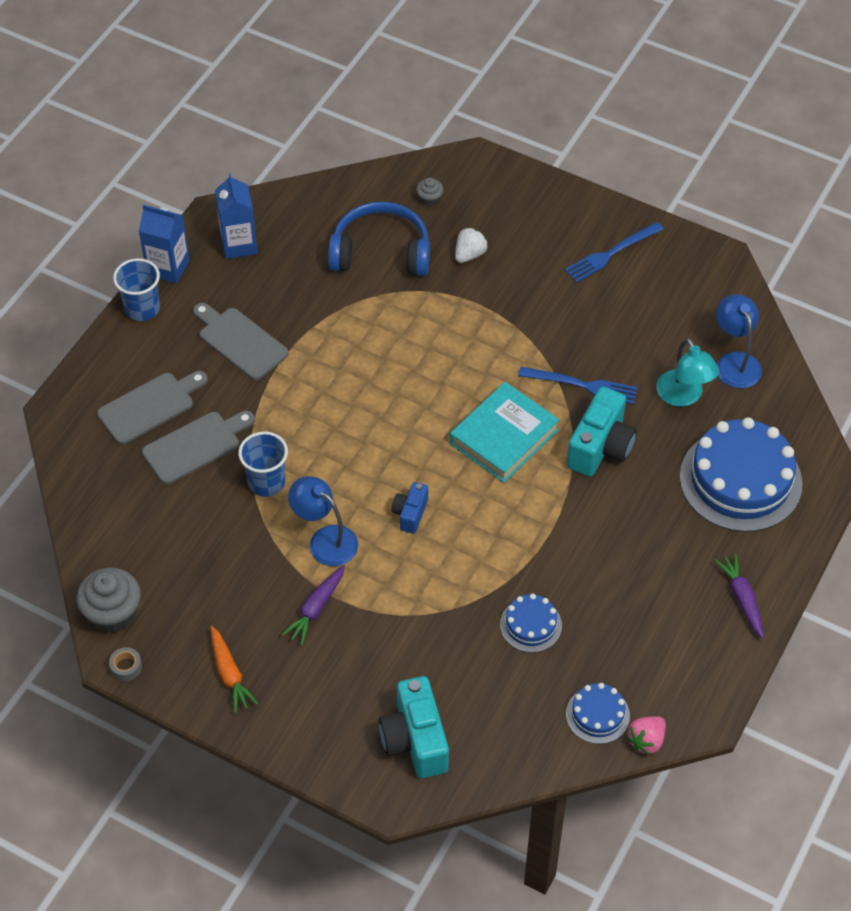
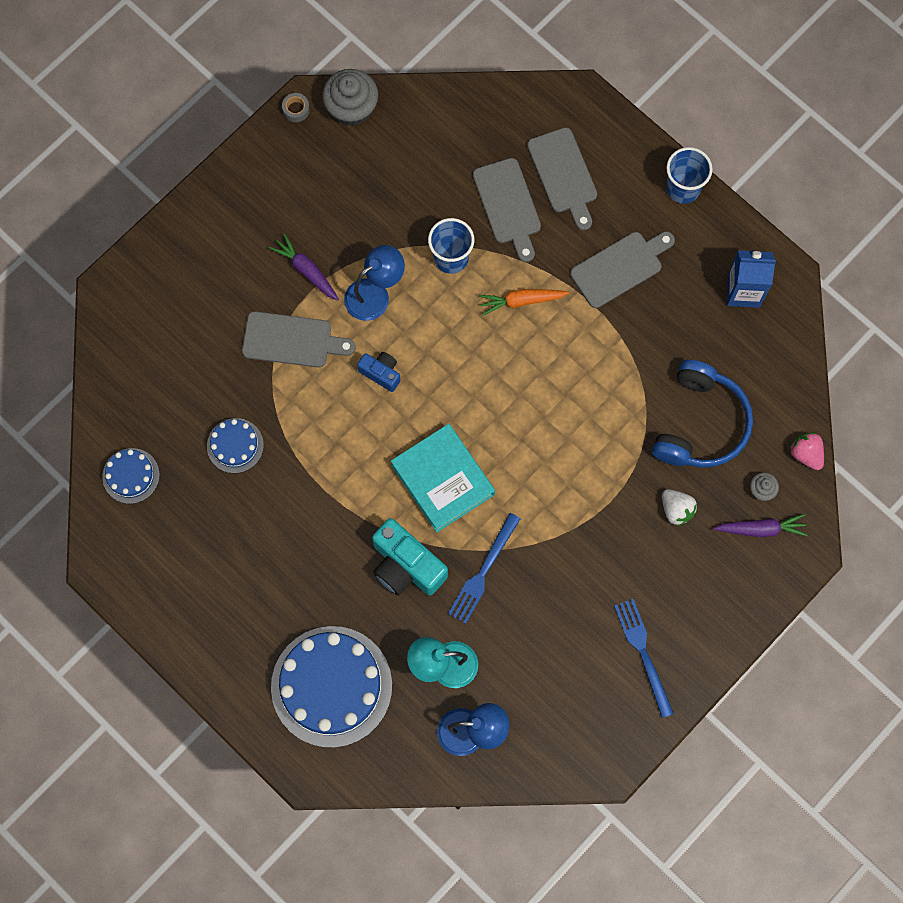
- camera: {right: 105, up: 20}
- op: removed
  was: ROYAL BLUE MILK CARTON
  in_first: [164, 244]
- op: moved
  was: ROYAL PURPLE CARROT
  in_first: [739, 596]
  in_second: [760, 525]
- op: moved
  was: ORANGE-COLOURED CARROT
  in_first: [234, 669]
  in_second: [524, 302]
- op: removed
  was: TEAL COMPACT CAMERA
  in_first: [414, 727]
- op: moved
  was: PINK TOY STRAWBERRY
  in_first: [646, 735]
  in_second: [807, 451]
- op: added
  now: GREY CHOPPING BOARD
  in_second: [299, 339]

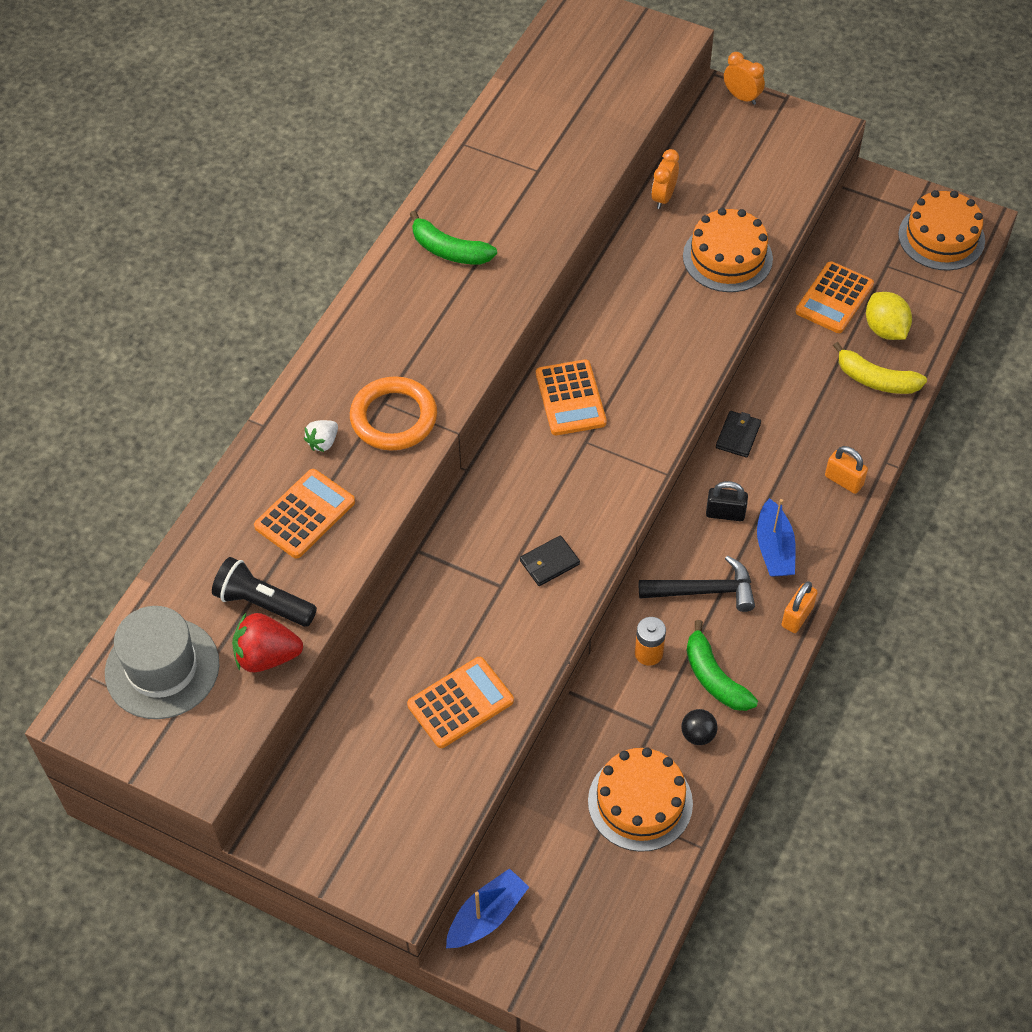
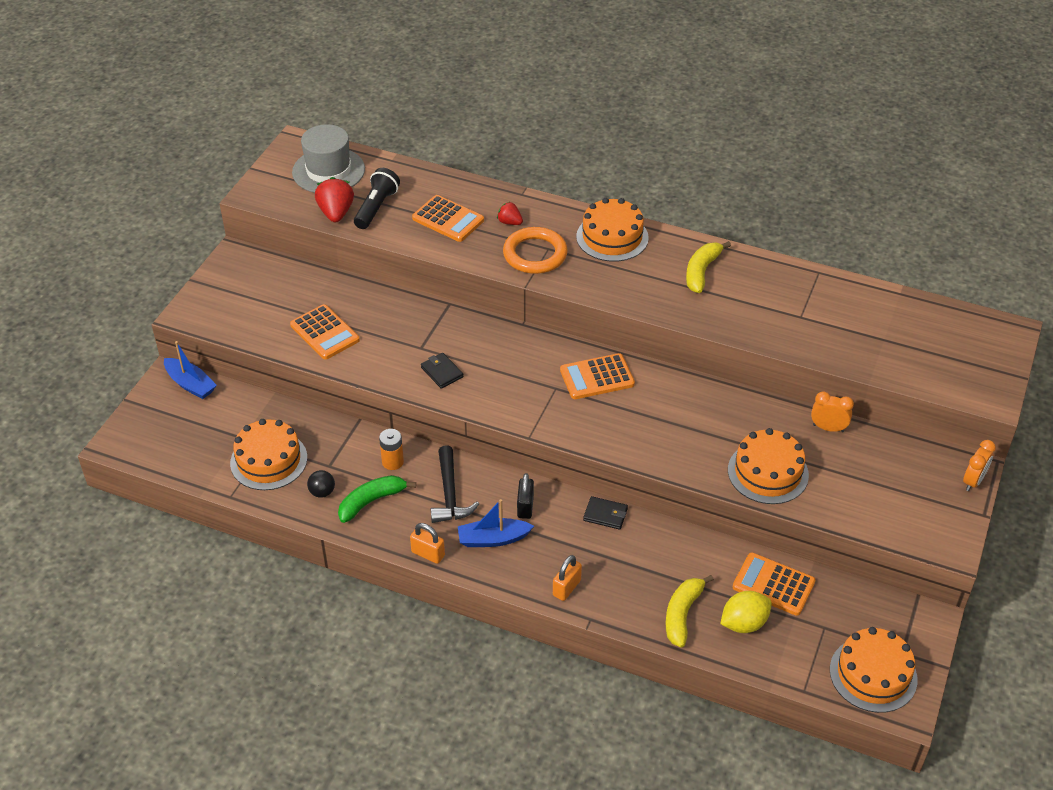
- camera: {right: 85, up: -10}
- op: recoloured
  was: GREEN BANANA FRUIT
  now: BRIGHT YELLOW BANANA FRUIT
  in_first: [453, 237]
  in_second: [708, 267]
- op: recoloured
  was: SNOW-WHITE TOY STRAWBERRY
  now: CRIMSON TOY STRAWBERRY
  in_first: [321, 436]
  in_second: [510, 213]
- op: added
  now: ORANGE-COLOURED CAKE
  in_second: [612, 230]

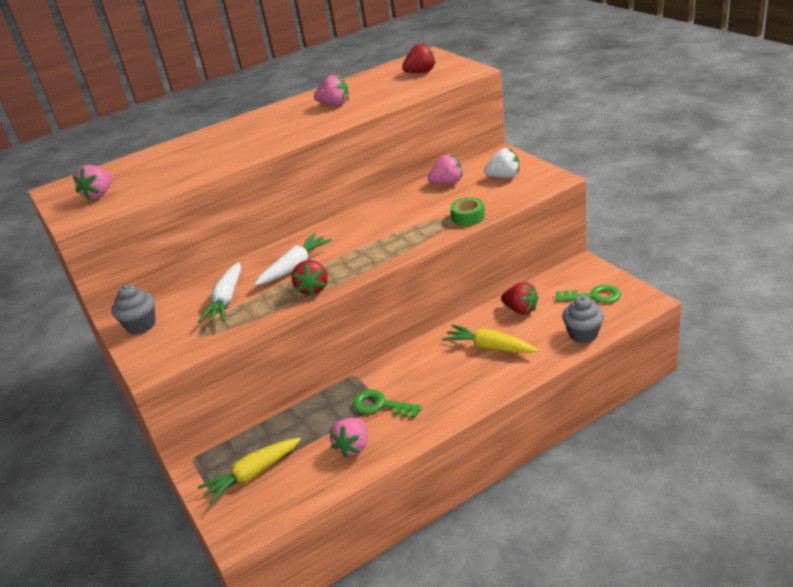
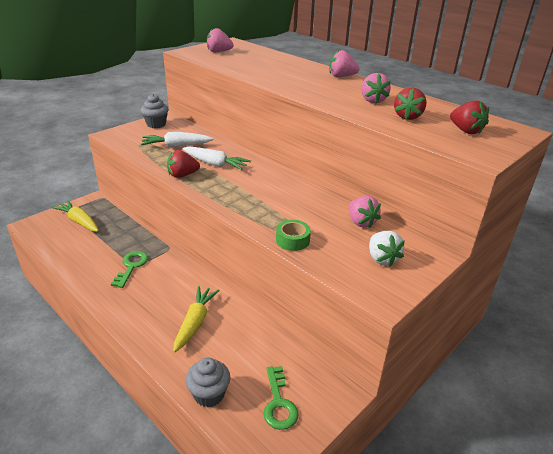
- camera: {right: 70, up: 0}
- op: moved
  was: CRIMSON TOY STRAWBERRY
  in_first: [520, 298]
  in_second: [410, 104]
- op: moved
  was: PINK TOY STRAWBERRY
  in_first: [348, 438]
  in_second: [344, 63]

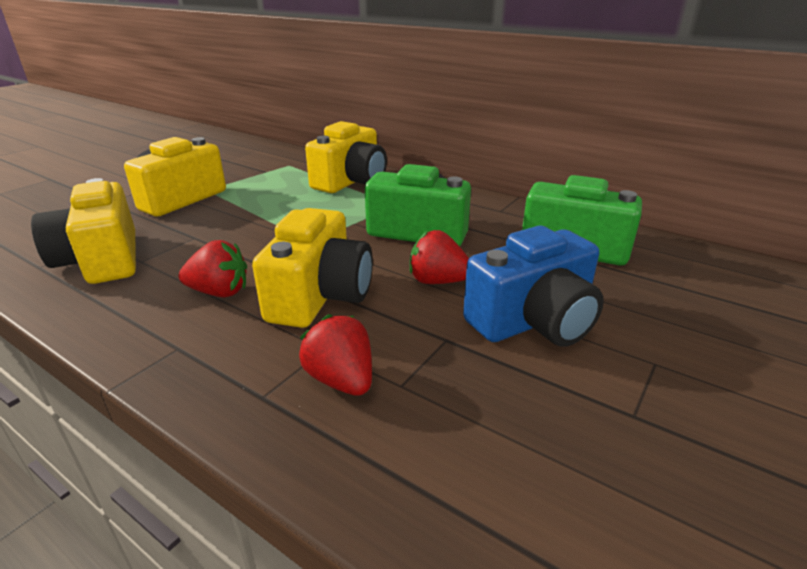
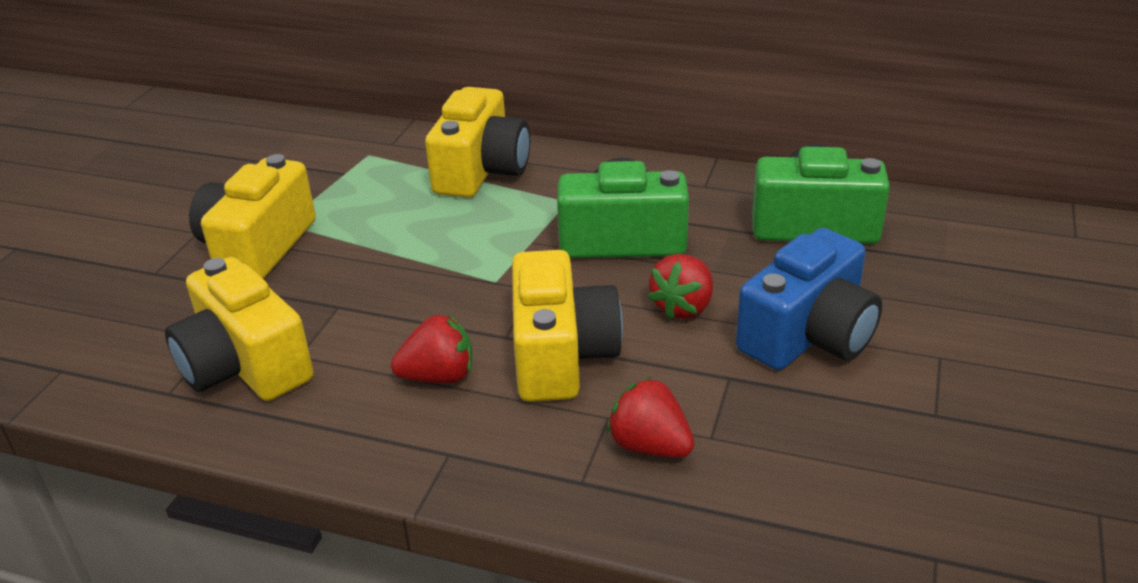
- camera: {right: -15, up: 5}
- op: turned
  was: CRIMSON TOY STRAWBERRY
  in_first: [439, 257]
  in_second: [680, 286]
  clockwise: -60

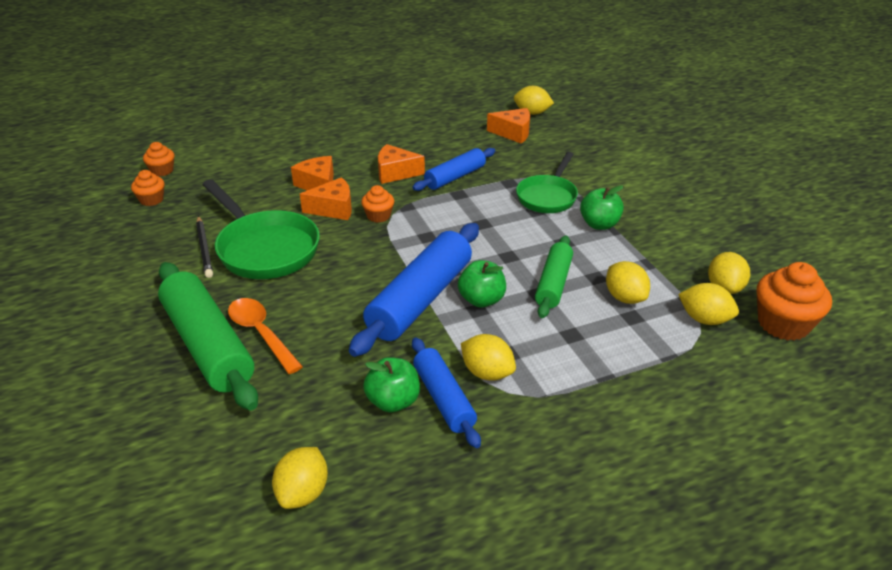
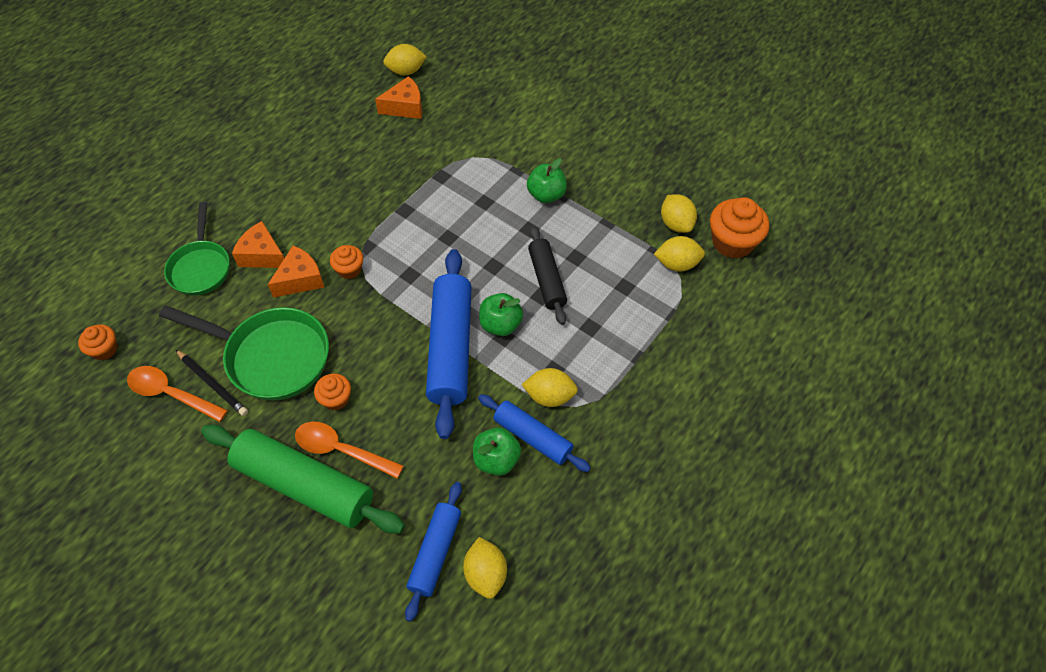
- camera: {right: -30, up: 20}
- op: moved
  was: ORANGE-COLOURED FAIRY CAKE
  in_first: [158, 159]
  in_second: [332, 391]
- op: removed
  was: ORANGE-COLOURED CHEESE WEDGE
  in_first: [401, 164]
- op: moved
  was: ROYAL BLUE PASTRY ROLLER
  in_first: [453, 169]
  in_second: [433, 552]
- op: moved
  was: GREEN FRYING PAN
  in_first: [547, 182]
  in_second: [197, 249]
- op: recoloured
  was: GREEN PASTRY ROLLER
  now: BLACK PASTRY ROLLER
  in_first: [554, 276]
  in_second: [547, 275]
- op: removed
  was: BRIGHT YELLOW LEMON
  in_first: [628, 282]
- op: added
  now: ORANGE-COLOURED SPOON
  in_second: [177, 394]

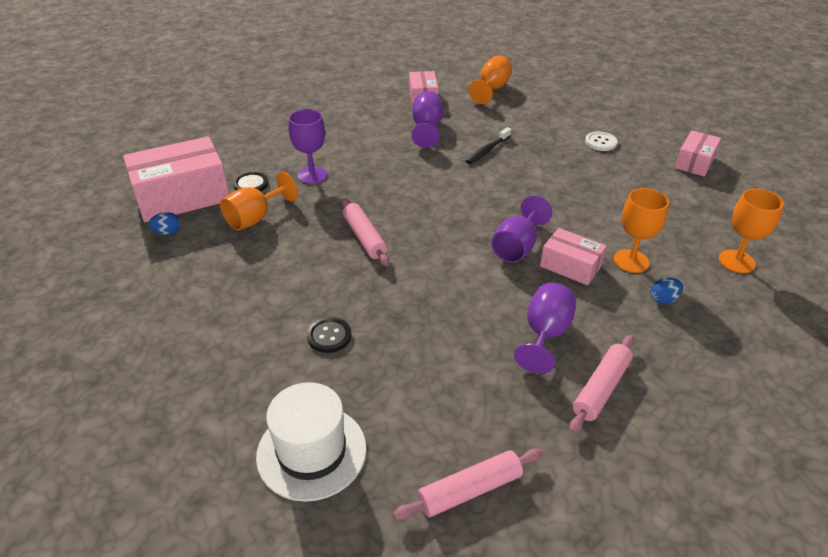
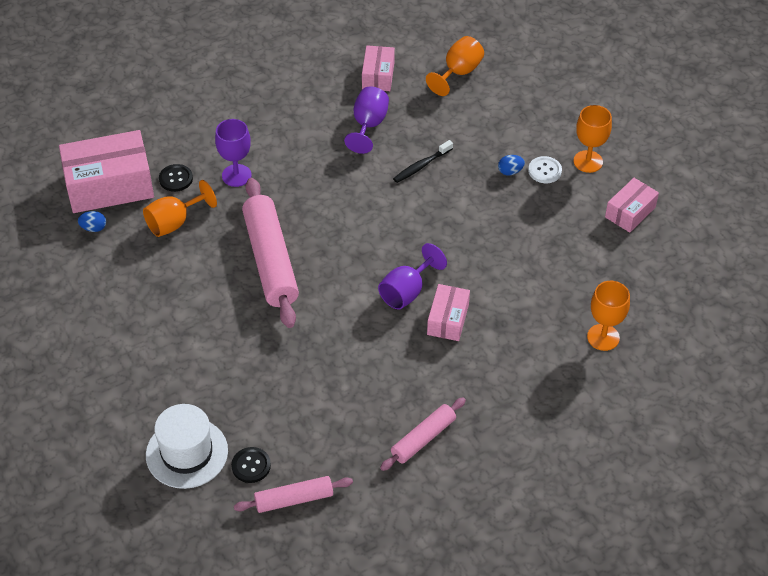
- camera: {right: 10, up: 10}
- op: moved
  was: ORANGE-COLOURED GOBLET
  in_first: [641, 230]
  in_second: [593, 139]
- op: resized
  was: PINK PASTRY ROLLER
  in_first: [365, 232]
  in_second: [270, 253]
  ratio: 1.8
- op: turned
  was: PINK BOX
  in_first: [573, 256]
  in_second: [448, 312]
  clockwise: 60
- op: moved
  was: ROYAL BLUE EGG SHAPE
  in_first: [666, 291]
  in_second: [511, 165]
- op: removed
  was: ROYAL PURPLE GOBLET
  in_first: [545, 328]
- op: moved
  was: BLACK SEWING BUTTON
  in_first: [329, 335]
  in_second: [251, 465]

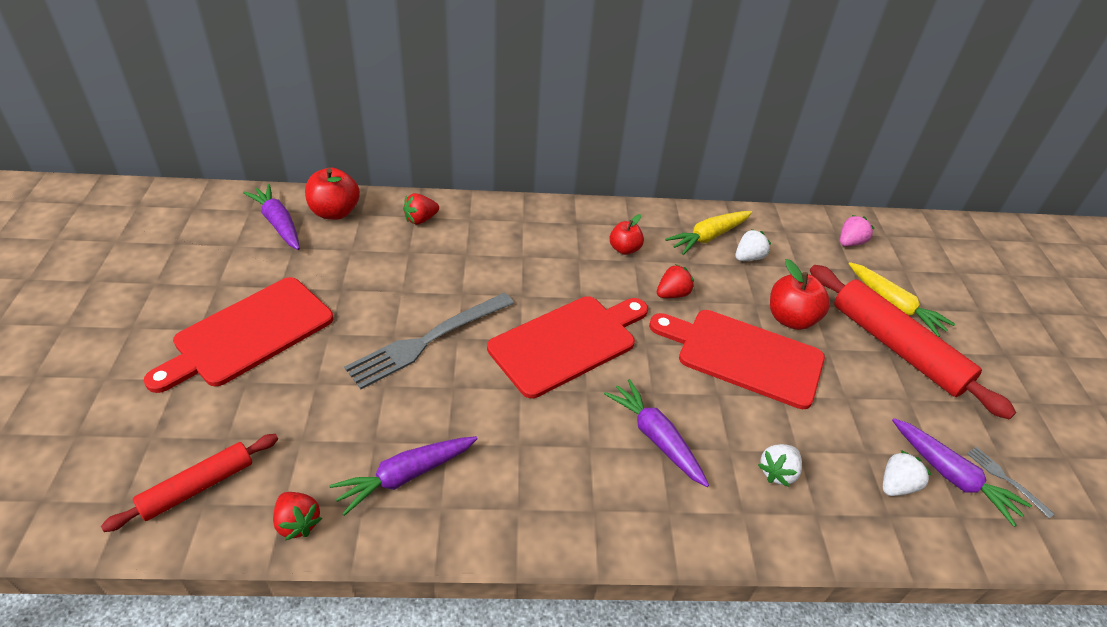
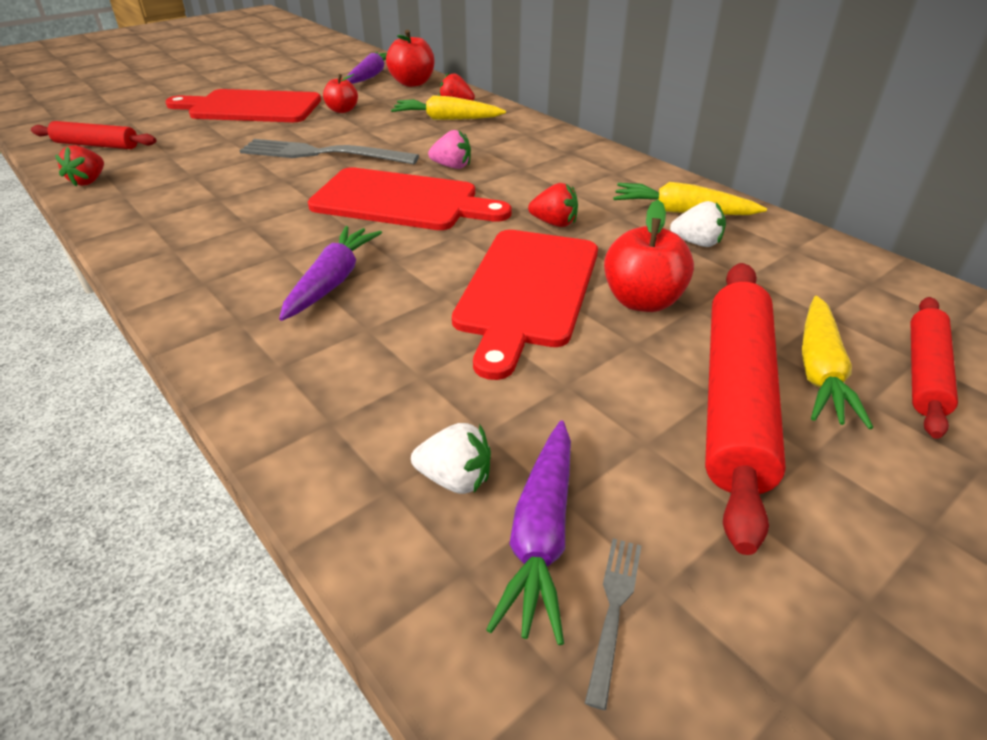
- camera: {right: 55, up: -5}
- op: moved
  was: CRIMSON TOY APPLE
  in_first: [627, 234]
  in_second: [340, 93]
- op: moved
  was: PINK TOY STRAWBERRY
  in_first: [857, 230]
  in_second: [449, 149]
- op: turned
  was: CRIMSON CHOPPING BOARD
  in_first: [737, 359]
  in_second: [525, 305]
  clockwise: -150
- op: removed
  was: ROYAL PURPLE CARROT
  in_first: [403, 476]
- op: removed
  was: SNOW-WHITE TOY STRAWBERRY
  in_first: [780, 465]
- op: added
  now: BRIGHT YELLOW CARROT
  in_second: [448, 107]
- op: added
  now: CRIMSON PASTRY ROLLER
  in_second: [934, 368]

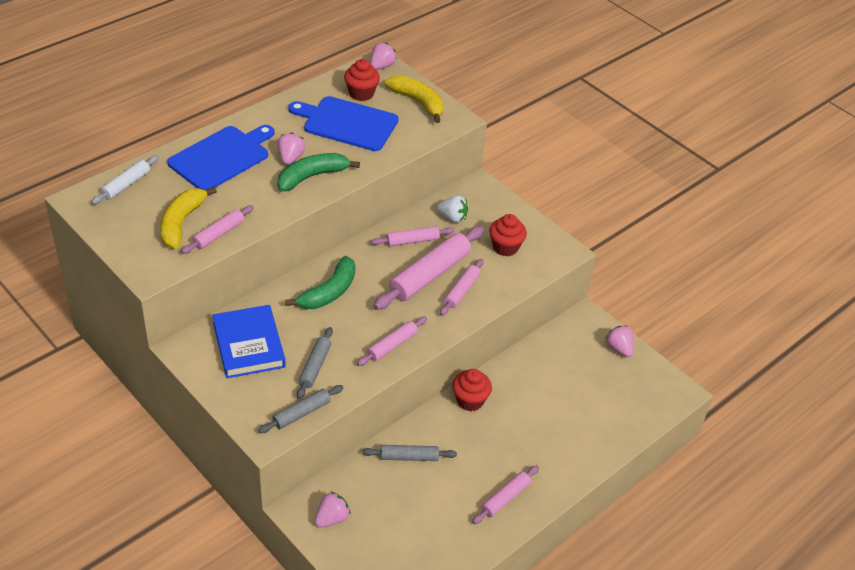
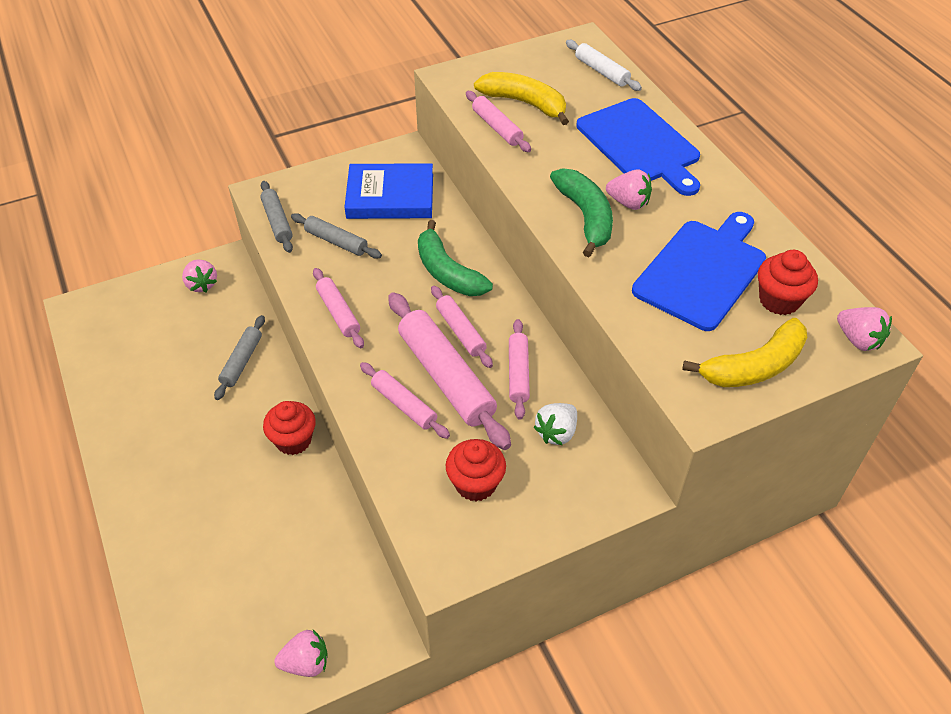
- camera: {right: 110, up: 5}
- op: moved
  was: PINK PASTRY ROLLER
  in_first: [505, 494]
  in_second: [462, 327]

